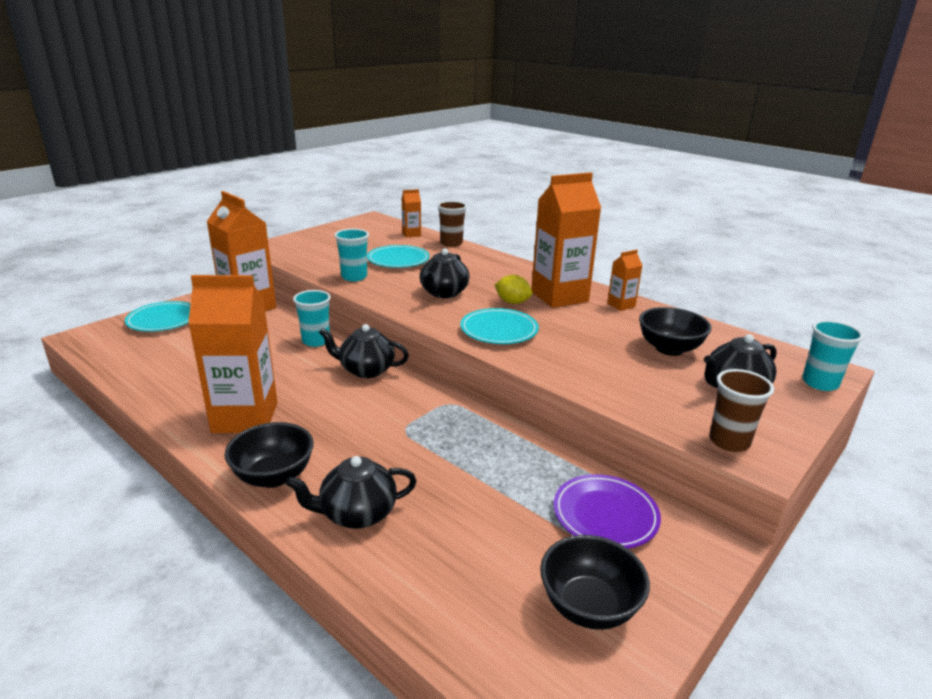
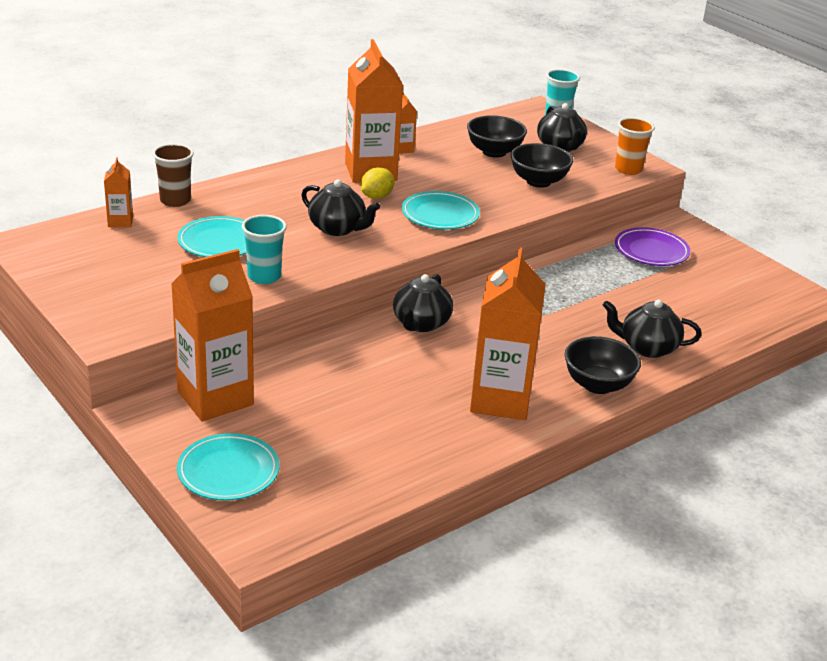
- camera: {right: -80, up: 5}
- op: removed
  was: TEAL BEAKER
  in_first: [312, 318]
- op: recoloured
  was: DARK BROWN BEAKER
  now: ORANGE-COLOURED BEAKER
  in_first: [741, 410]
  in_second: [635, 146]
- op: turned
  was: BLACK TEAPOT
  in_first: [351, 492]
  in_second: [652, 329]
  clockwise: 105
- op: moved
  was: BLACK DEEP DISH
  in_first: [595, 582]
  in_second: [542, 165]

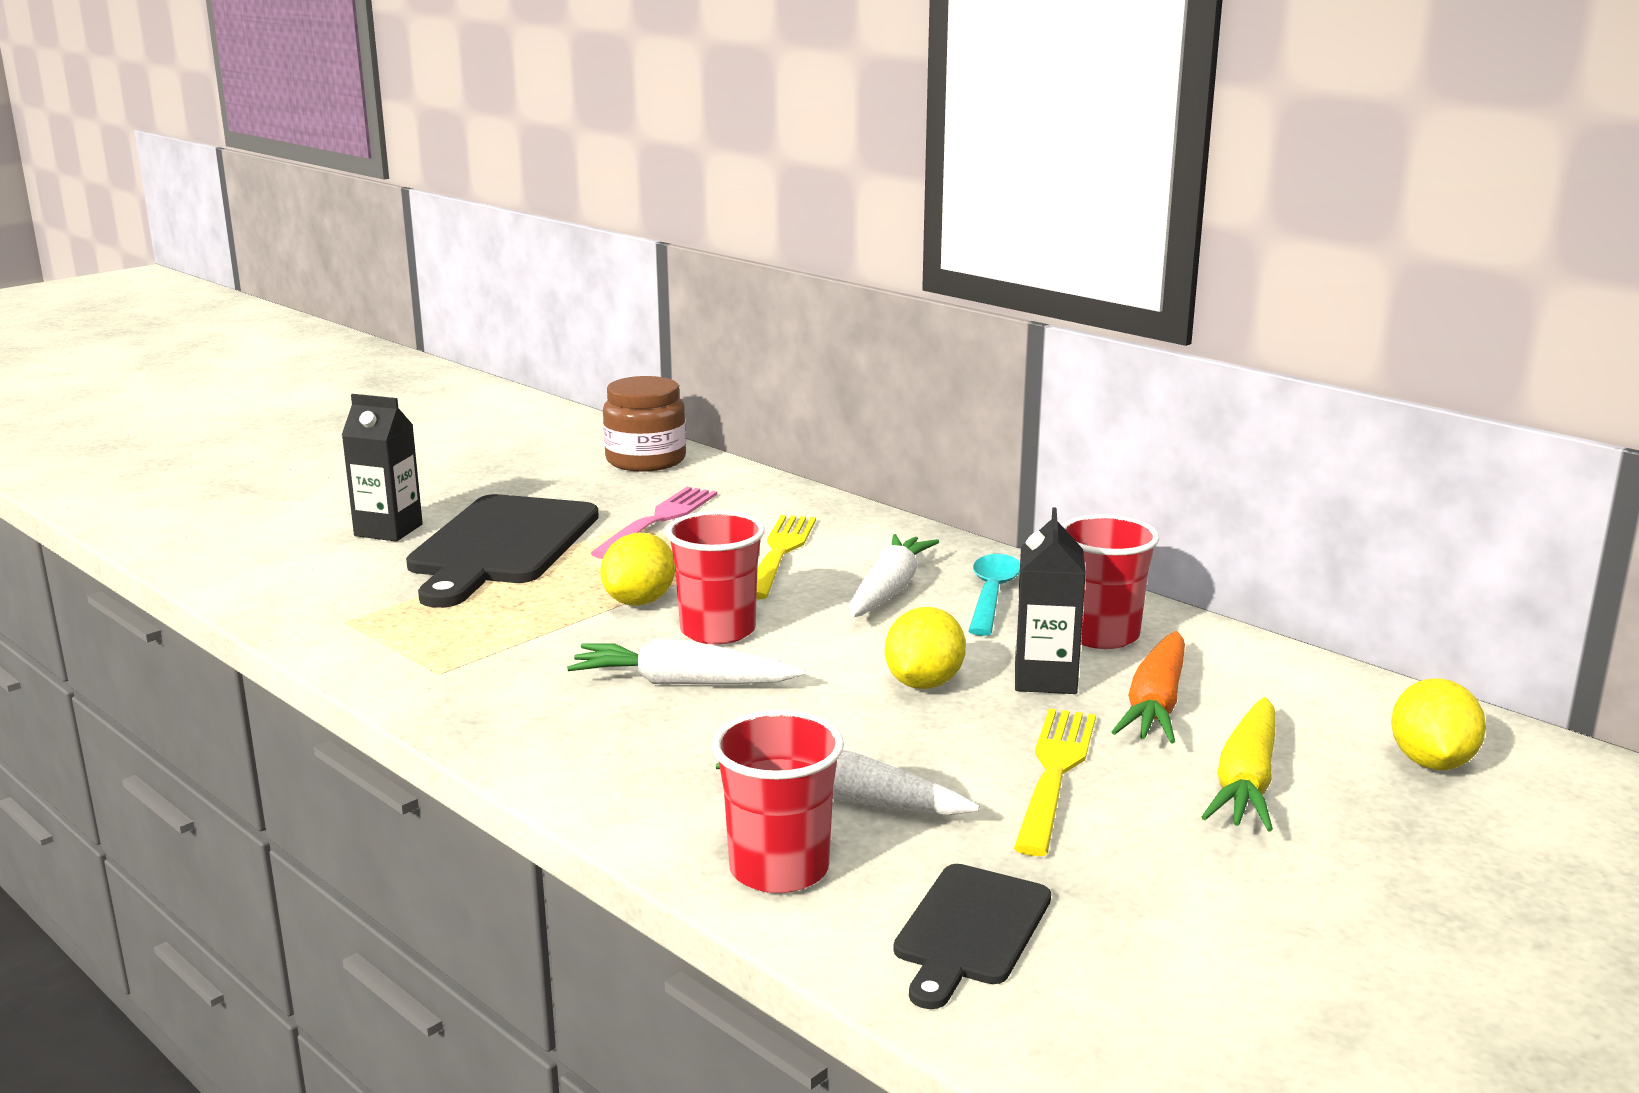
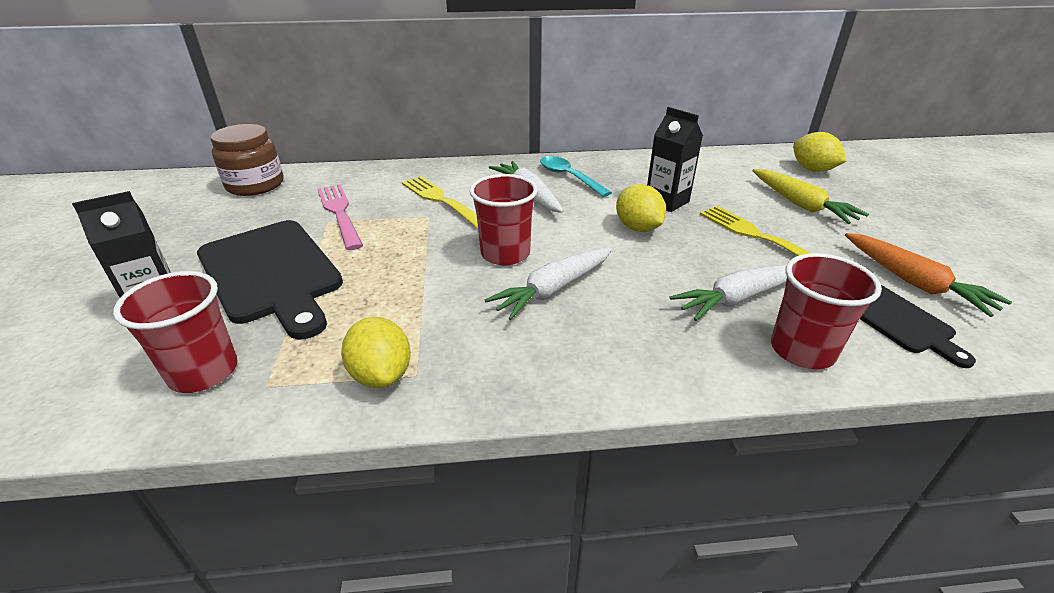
- camera: {right: -50, up: 15}
- op: moved
  was: CRIMSON BEAKER
  in_first: [1110, 581]
  in_second: [175, 332]
- op: moved
  was: BRIGHT YELLOW LEMON
  in_first: [637, 569]
  in_second: [376, 352]
- op: moved
  was: ORANGE-COLOURED CARROT
  in_first: [1148, 687]
  in_second: [928, 275]

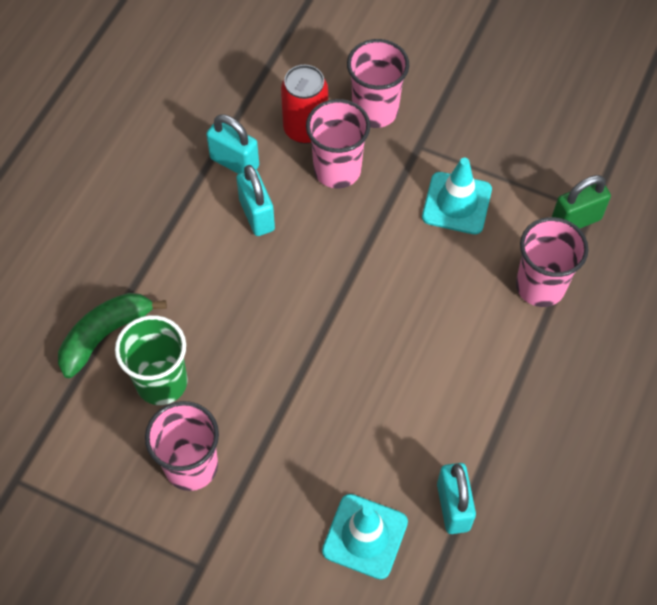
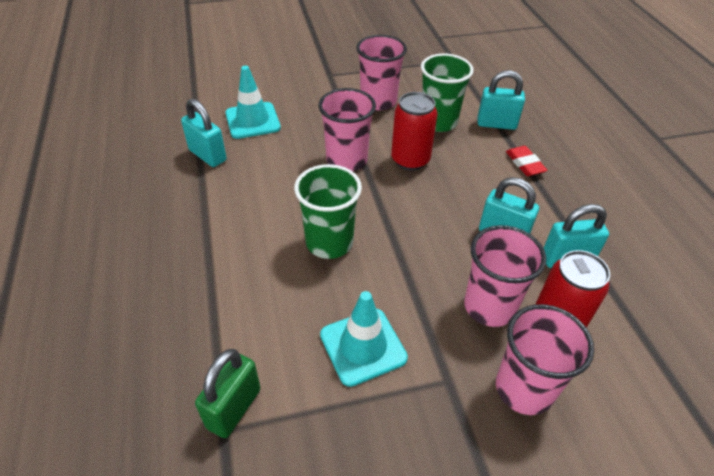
- camera: {right: 140, up: -15}
- op: moved
  was: PINK BEAKER
  in_first: [552, 262]
  in_second: [347, 129]
- op: replaced
  was: GREEN BANANA FRUIT
  now: TEAL SMALL LOCK
  in_first: [112, 335]
  in_second: [501, 100]
- op: added
  now: CRIMSON TIN
  in_second: [414, 131]
- op: added
  now: CRIMSON ERASER
  in_second: [527, 161]
- op: added
  now: GREEN BEAKER
  in_second: [328, 211]

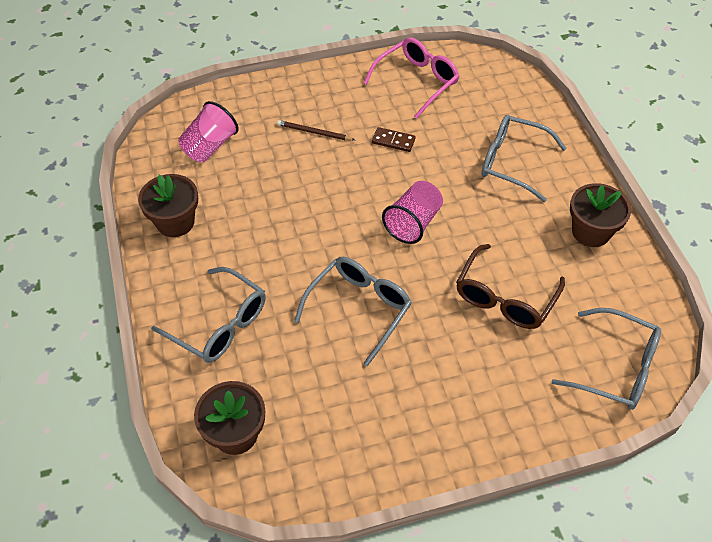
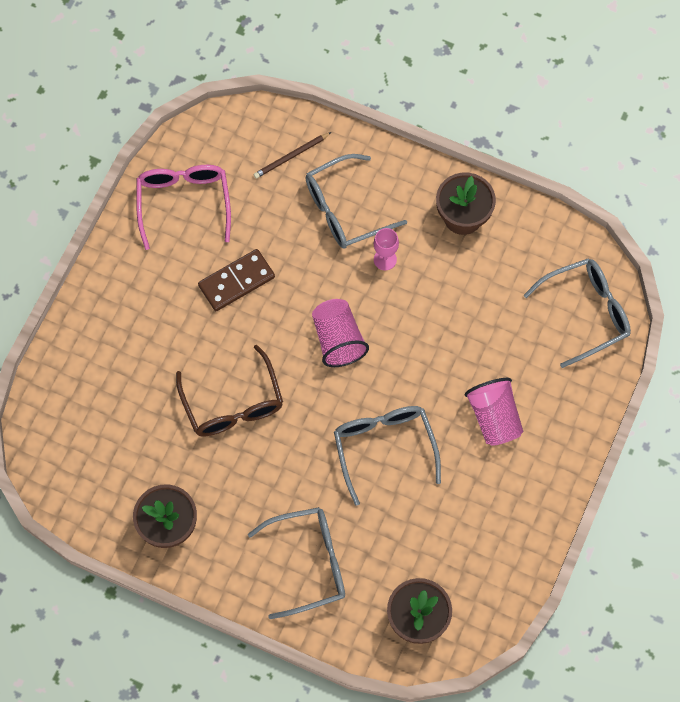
- camera: {right: -50, up: 15}
- op: moved
  was: PINK BEAKER
  in_first: [208, 131]
  in_second: [494, 412]
- op: moved
  was: DARK BROWN WOODEN PENCIL
  in_first: [316, 130]
  in_second: [292, 155]
- op: resized
  was: DARK BROWN DOMINO
  in_first: [394, 139]
  in_second: [236, 280]
  ratio: 1.55
- op: moved
  was: DARK BROWN SPECTACLES
  in_first: [510, 286]
  in_second: [229, 391]
- op: added
  now: PINK GOBLET
  in_second: [386, 249]

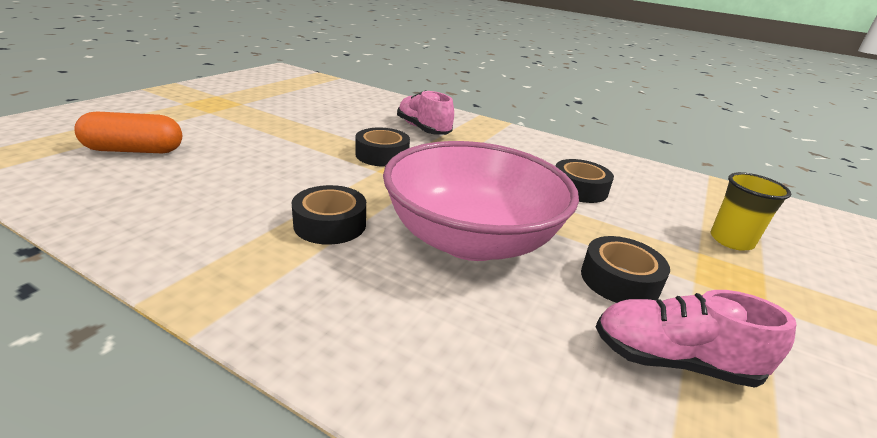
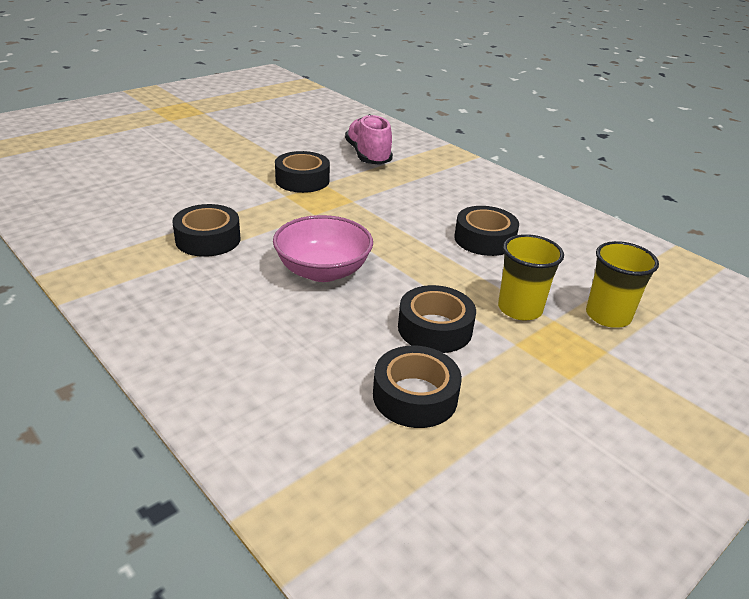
- camera: {right: 20, up: 5}
- op: removed
  was: ORANGE-COLOURED CAPSULE
  in_first: [128, 132]
- op: resized
  was: PINK DEEP DISH
  in_first: [481, 201]
  in_second: [323, 248]
  ratio: 0.57
- op: replaced
  was: PINK SHOE
  now: BLACK ROLL OF TAPE
  in_first: [696, 339]
  in_second: [417, 387]
- op: added
  now: BRIGHT YELLOW BEAKER
  in_second: [531, 277]

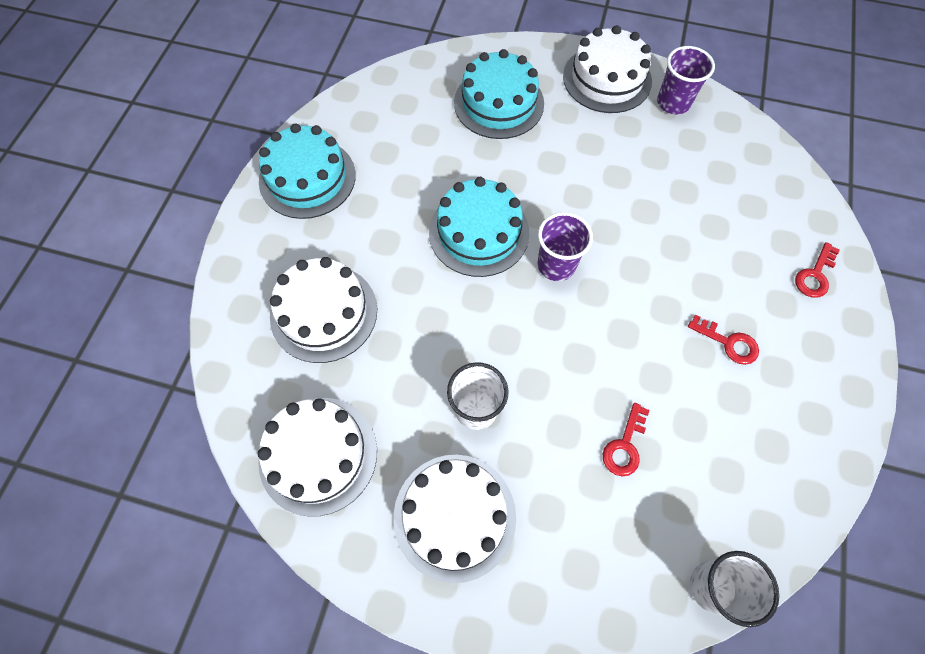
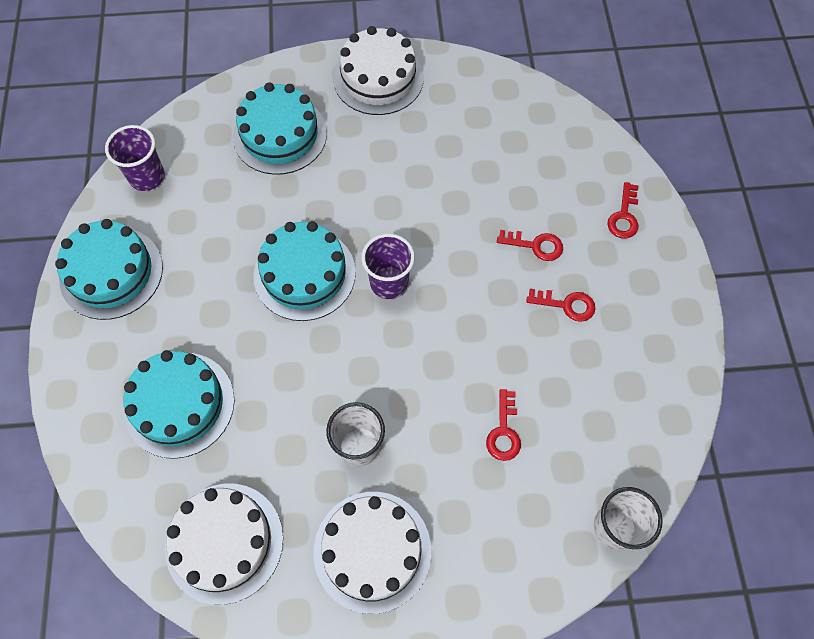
- camera: {right: -20, up: 0}
- op: moved
  was: ROYAL PURPLE BEAKER
  in_first: [686, 80]
  in_second: [135, 158]
- op: recoloured
  was: SNOW-WHITE CAKE
  now: TEAL CAKE
  in_first: [323, 310]
  in_second: [179, 404]
- op: added
  now: CRIMSON LATCHKEY
  in_second: [530, 245]

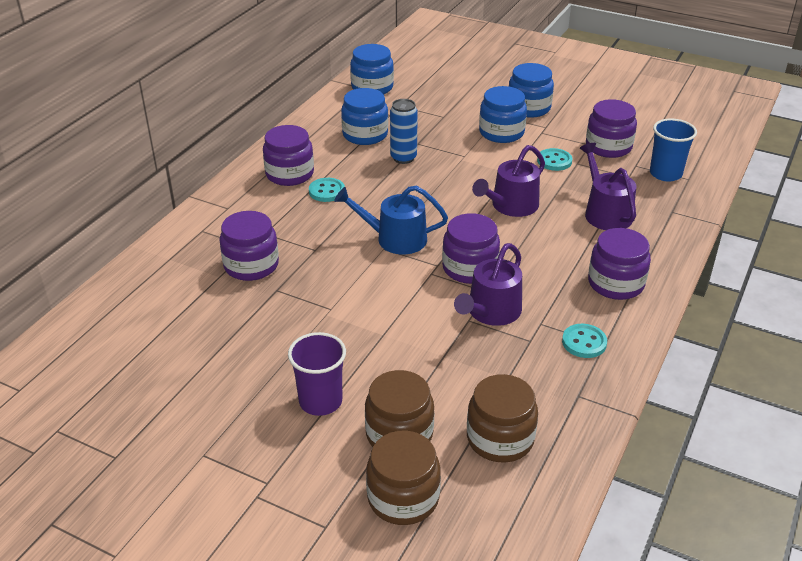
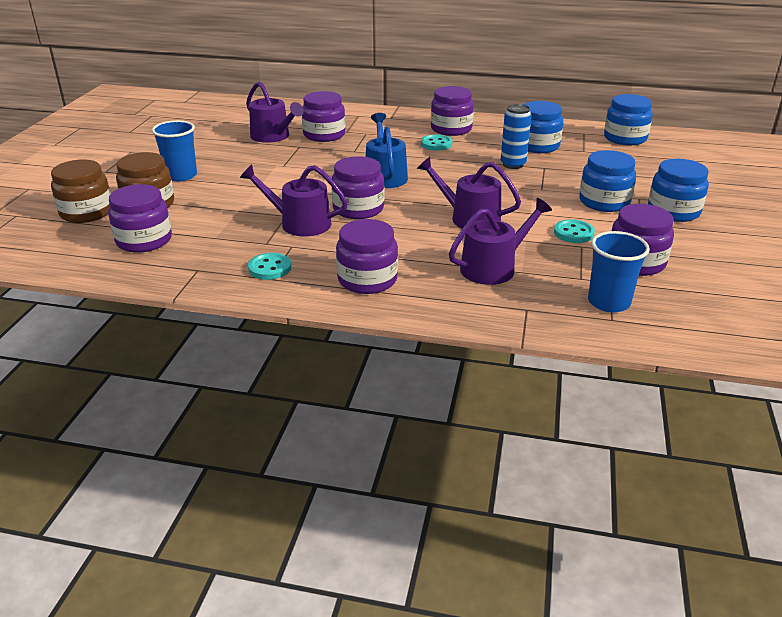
- camera: {right: 75, up: -5}
- op: recoloured
  was: ROYAL PURPLE BEAKER
  now: ROYAL BLUE BEAKER
  in_first: [317, 374]
  in_second: [174, 150]
- op: recoloured
  was: DARK BROWN JAM JAR
  now: ROYAL PURPLE JAM JAR
  in_first: [502, 418]
  in_second: [140, 218]
- op: added
  now: ROYAL PURPLE WATERING CAN
  in_second: [275, 112]

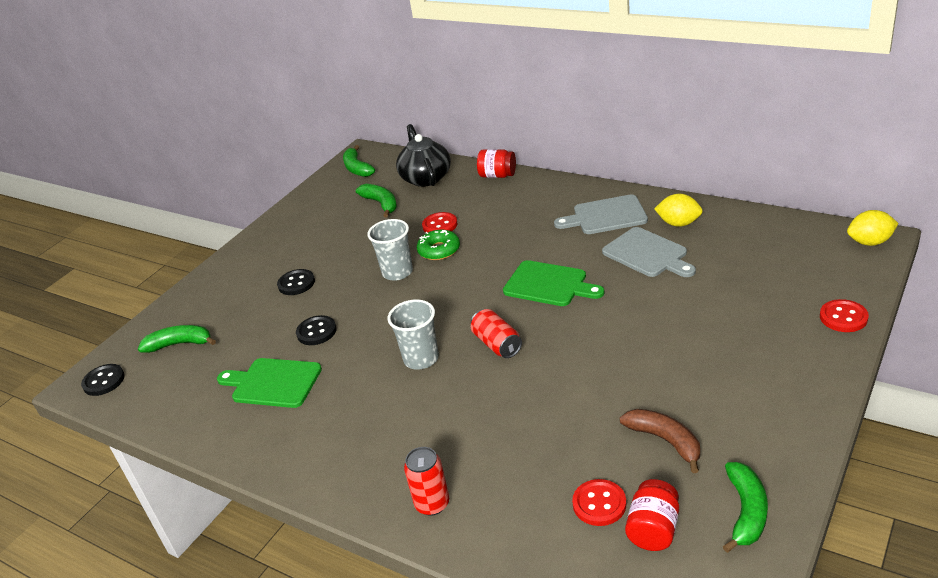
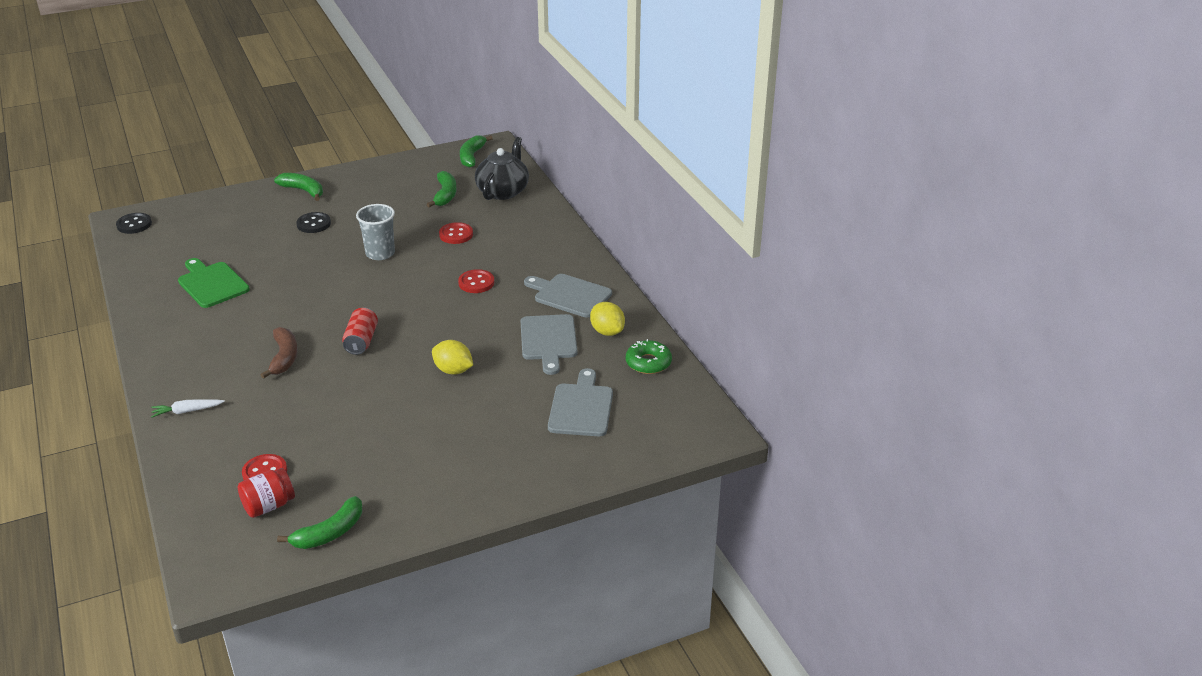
- camera: {right: 30, up: 0}
- op: removed
  was: CRIMSON JAM JAR
  in_first: [496, 163]
- op: moved
  was: BRIGHT YELLOW LEMON
  in_first: [873, 228]
  in_second: [452, 357]
- op: moved
  was: GREEN GLAZED DONUT
  in_first: [438, 244]
  in_second: [649, 356]
- op: removed
  was: GREEN CHOPPING BOARD
  in_first: [553, 283]
- op: moved
  was: CRIMSON SEWING BUTTON
  in_first: [844, 315]
  in_second: [476, 281]
- op: removed
  was: GREY BEAKER
  in_first: [413, 335]
- op: removed
  was: BLACK SEWING BUTTON
  in_first: [316, 330]
- op: moved
  was: GREEN BANANA FRUIT
  in_first: [177, 339]
  in_second: [298, 187]
- op: moved
  was: DARK BROWN BANANA FRUIT
  in_first: [660, 441]
  in_second: [279, 353]
- op: replaced
  was: CRIMSON TIN
  now: SNOW-WHITE CARROT
  in_first: [426, 481]
  in_second: [188, 408]
- op: added
  now: GREY CHOPPING BOARD
  in_second: [580, 402]

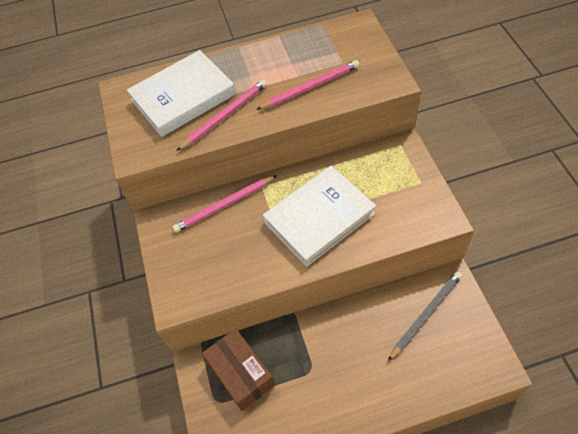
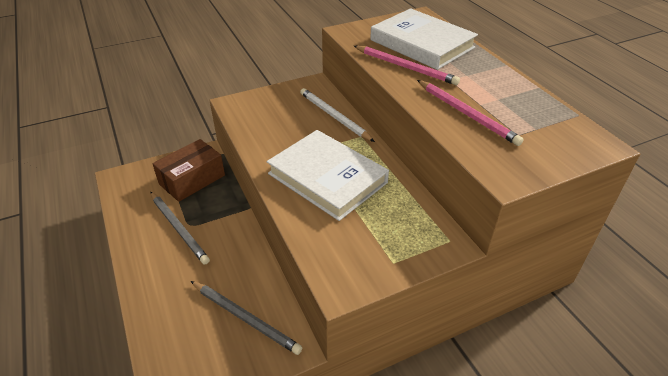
- camera: {right: 75, up: -15}
- op: recoloured
  was: PINK WOODEN PENCIL
  now: SNOW-WHITE WOODEN PENCIL
  in_first: [224, 204]
  in_second: [337, 115]
- op: added
  now: GREY WOODEN PENCIL
  in_second: [180, 228]

